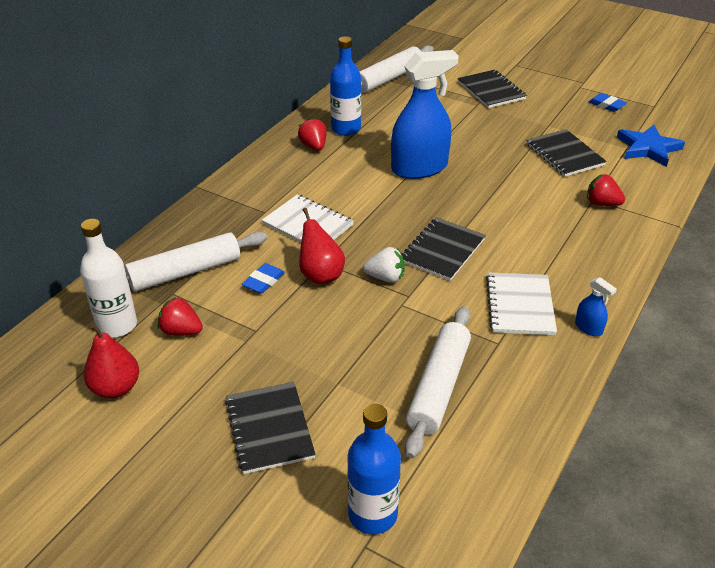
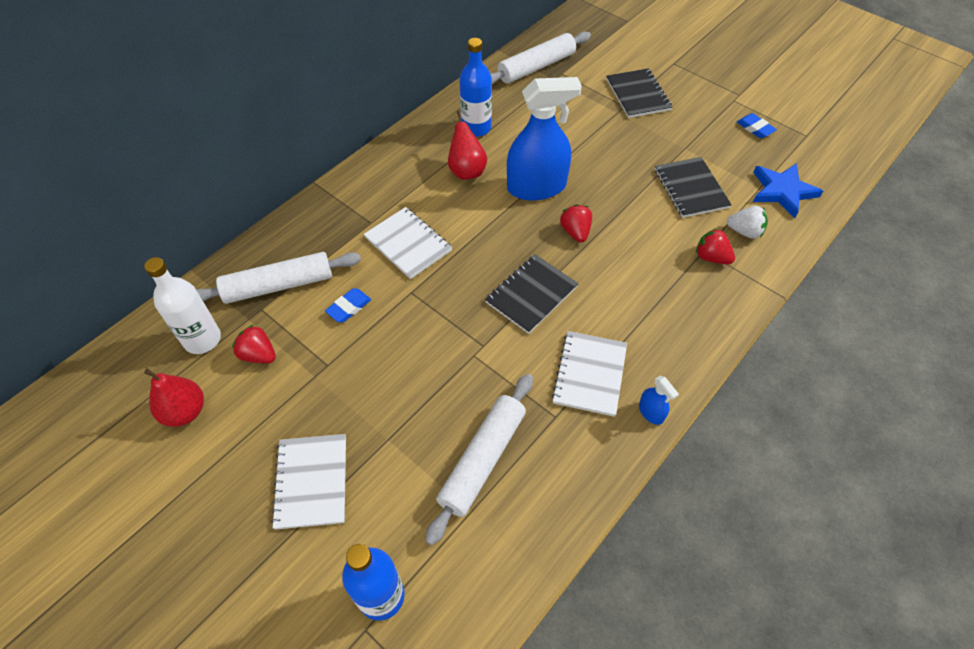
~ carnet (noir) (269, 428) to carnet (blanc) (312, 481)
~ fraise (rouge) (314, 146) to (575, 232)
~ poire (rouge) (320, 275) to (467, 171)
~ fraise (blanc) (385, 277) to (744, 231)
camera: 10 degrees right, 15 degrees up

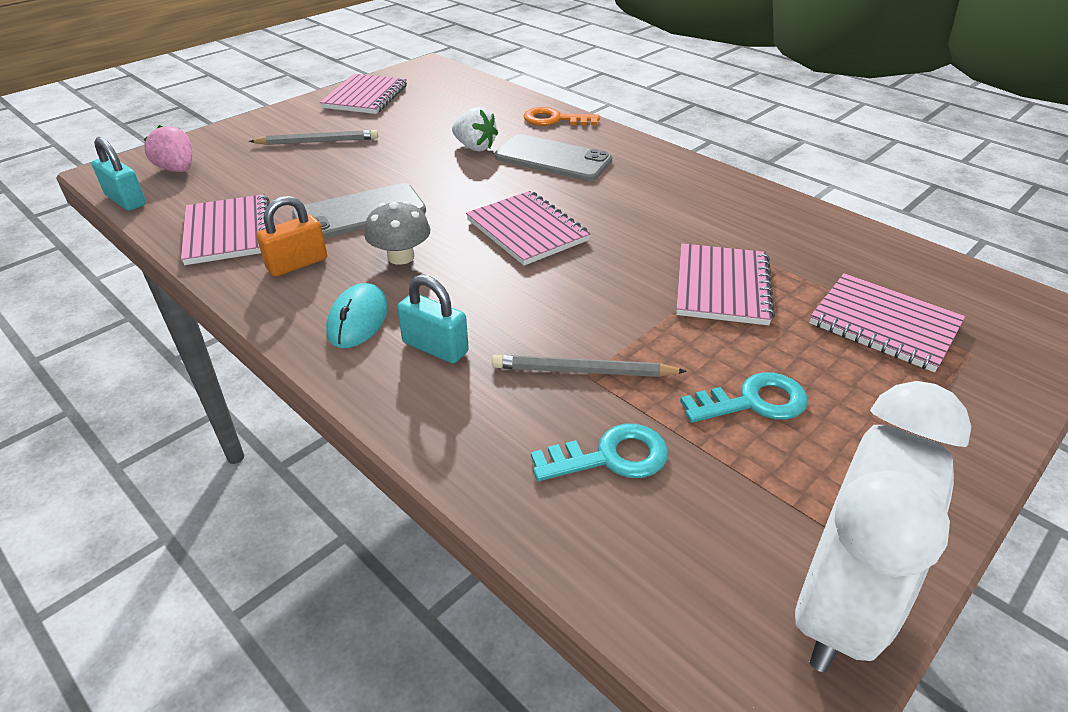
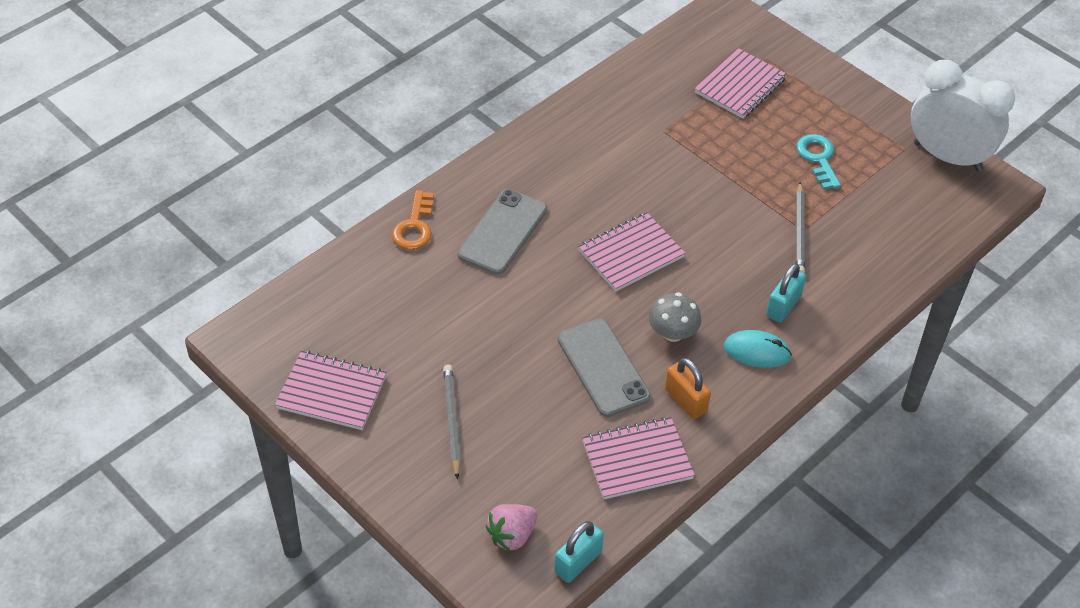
- fraise (blanc) (475, 147)
- clé (turquoise) (610, 457)
- carnet (rose) (722, 287)
camera: 90 degrees left, 10 degrees up

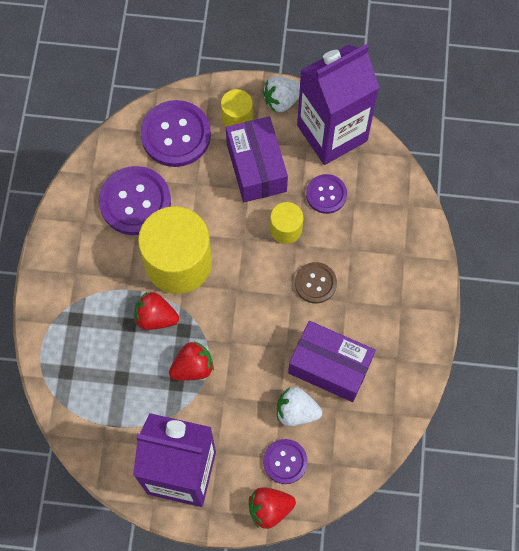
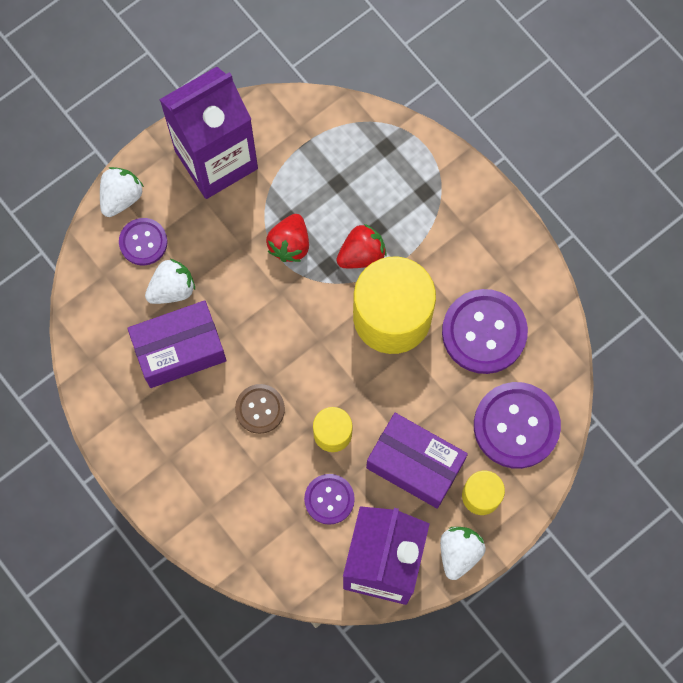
~ fraise (rouge) (269, 509) to fraise (blanc) (121, 197)
camera: 135 degrees right, 5 degrees up

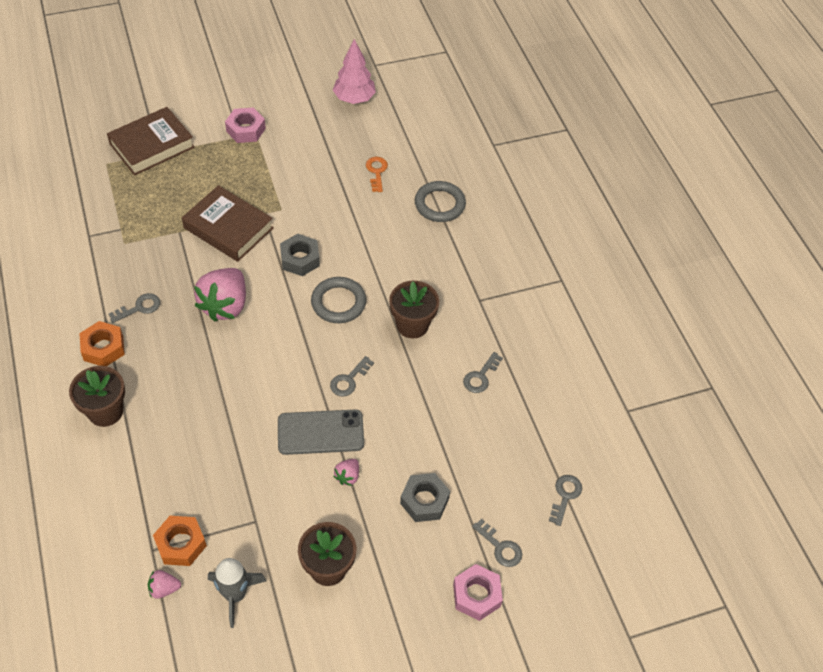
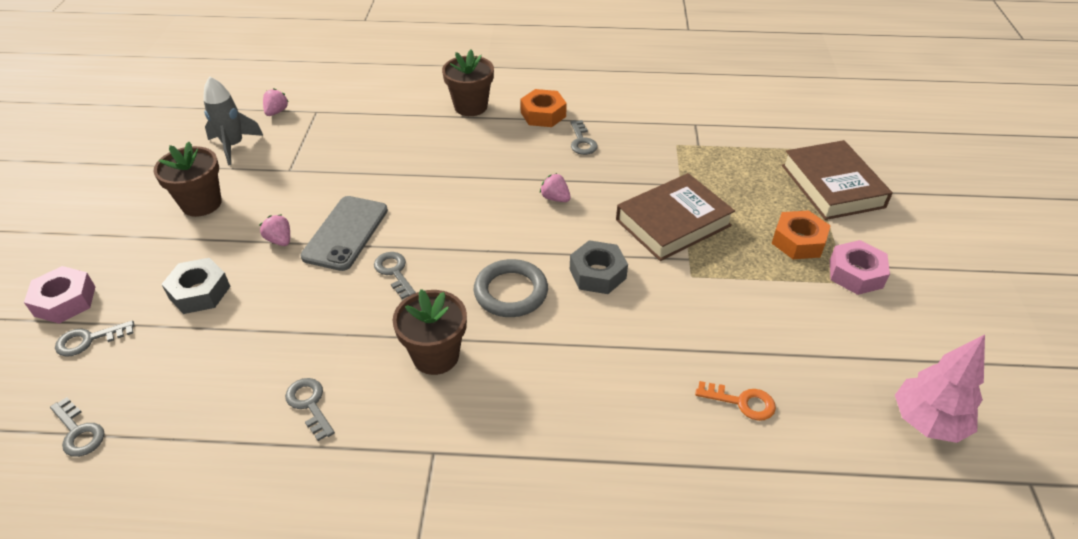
~ écrou (orange) (181, 544) to (798, 241)
~ fraise (rose) (225, 305) = (555, 198) x0.45
- anneau (gris) (439, 204)
camera: 115 degrees right, 10 degrees down

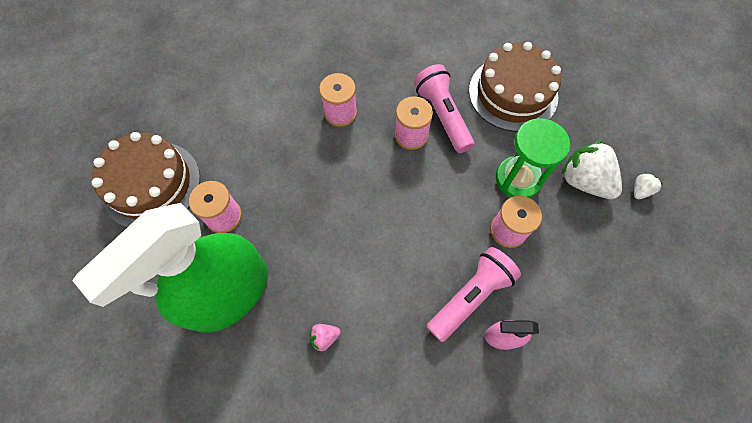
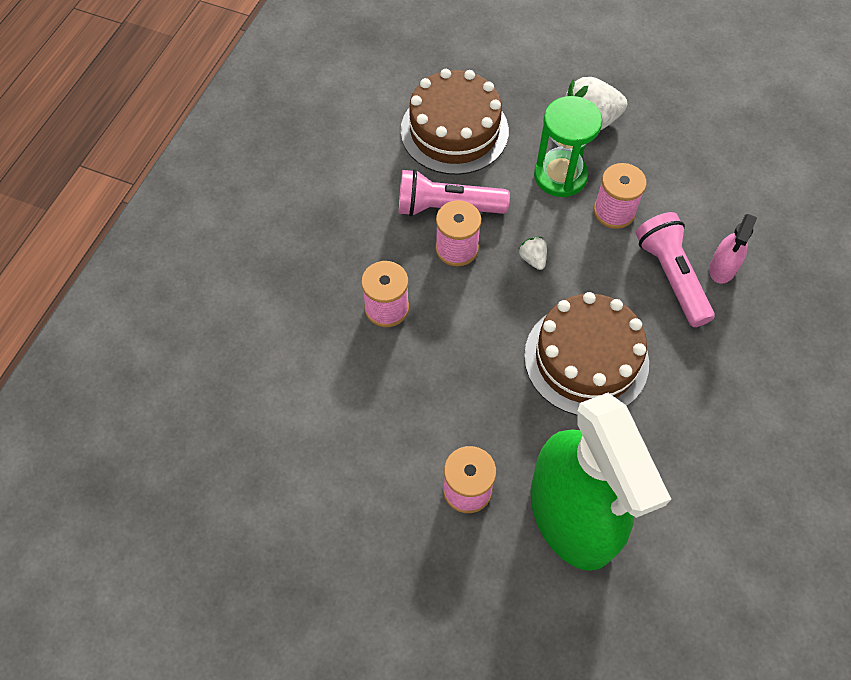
~ gâteau (marron) (151, 184) to (586, 359)
- fraise (rose) (324, 337)
~ fraise (blanc) (640, 190) to (533, 259)
camera: 65 degrees left, 5 degrees down

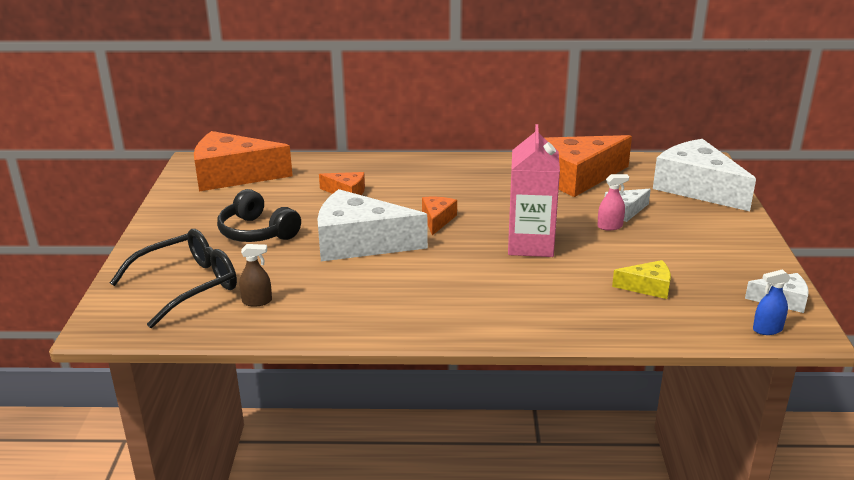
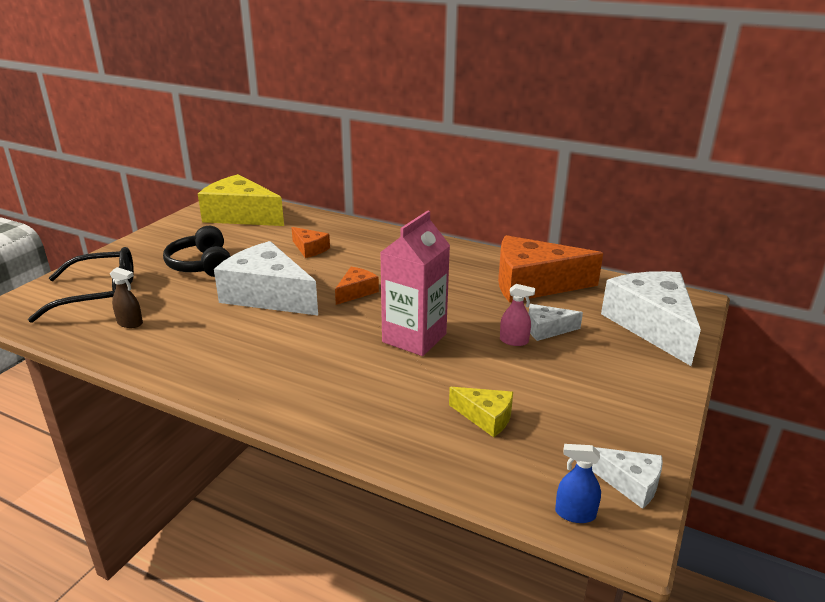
~ fromage (orange) (233, 176) to fromage (jaune) (240, 215)
camera: 25 degrees right, 0 degrees up

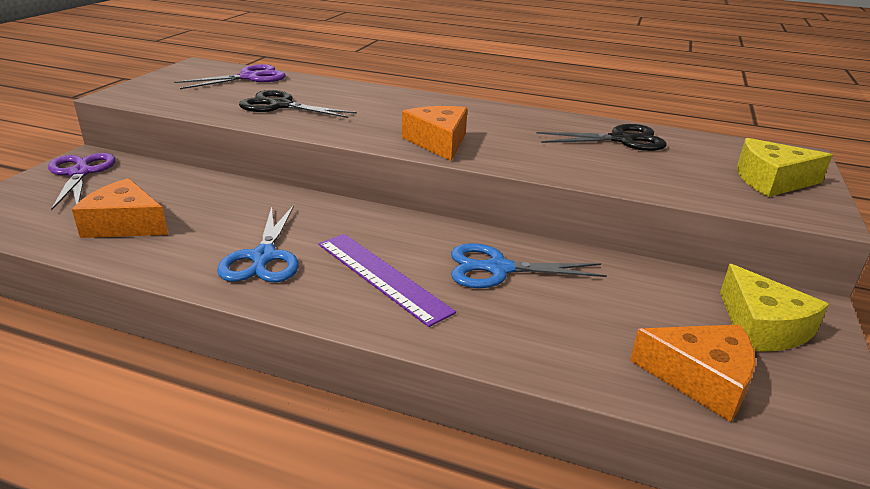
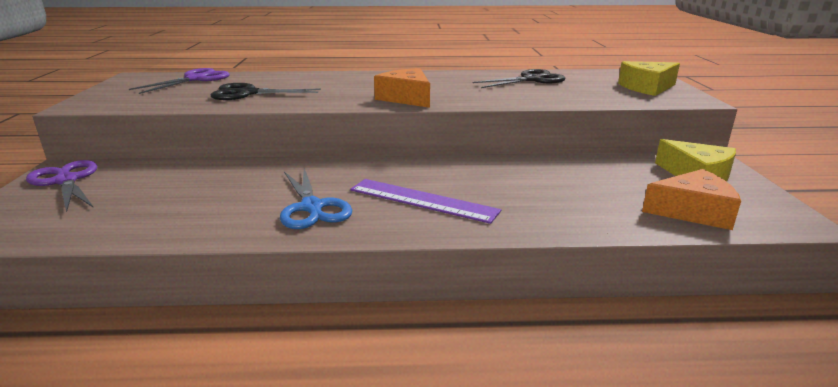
- fromage (orange) (125, 224)
- ciseaux (bleu) (497, 269)
camera: 20 degrees left, 5 degrees down

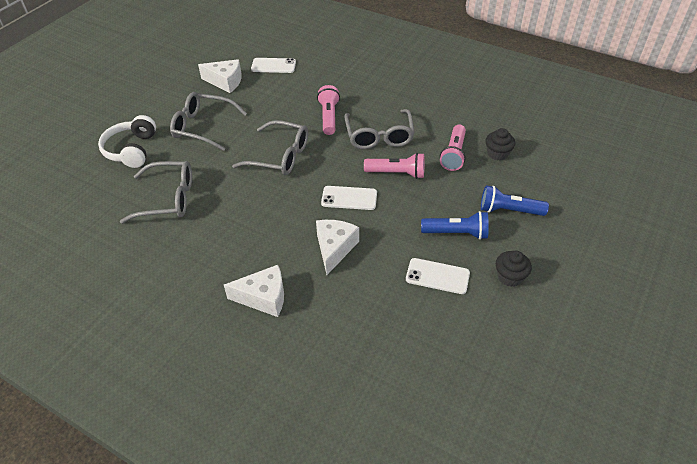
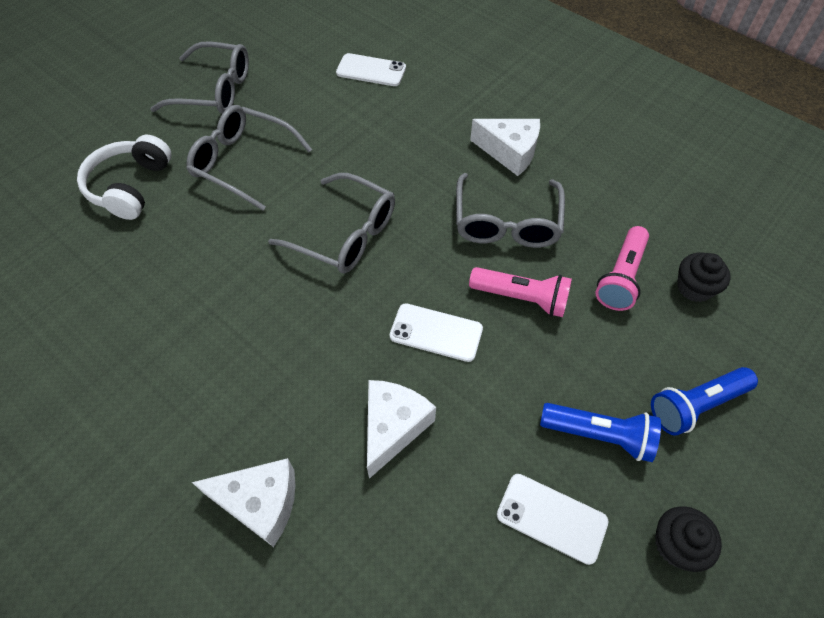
~ lunettes (gris) (168, 199) to (214, 90)
~ fromage (blanc) (225, 82) to (509, 152)
- lampe de poche (rose) (329, 117)
~ lampe de poche (bleu) (509, 210) = (695, 405) 45 degrees counterclockwise
camera: 10 degrees right, 10 degrees up

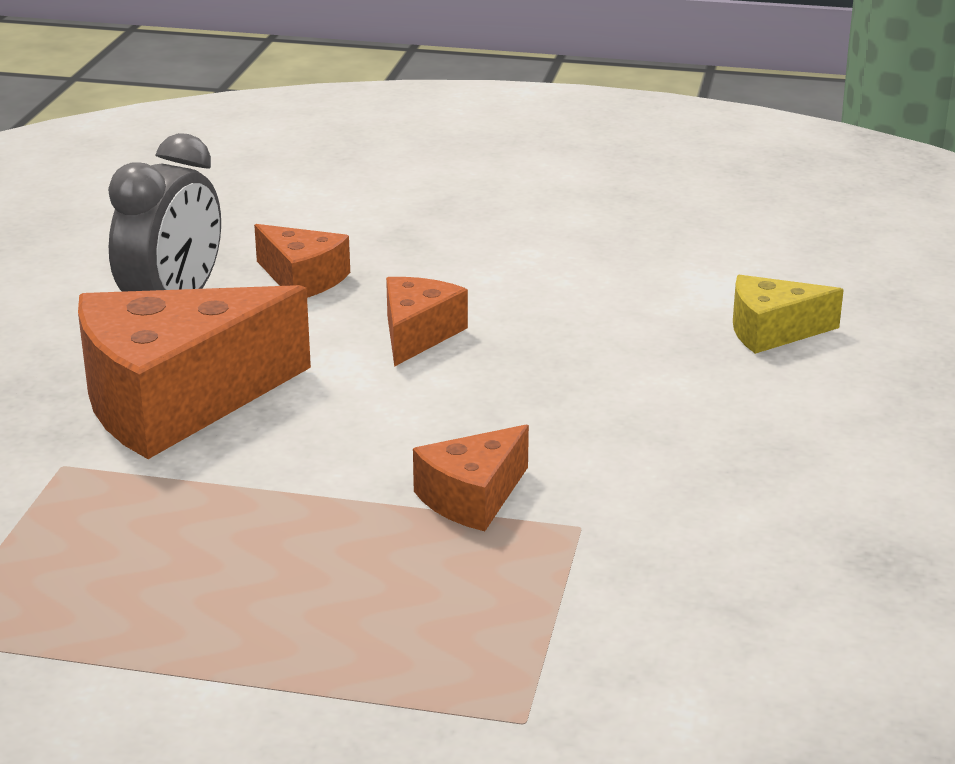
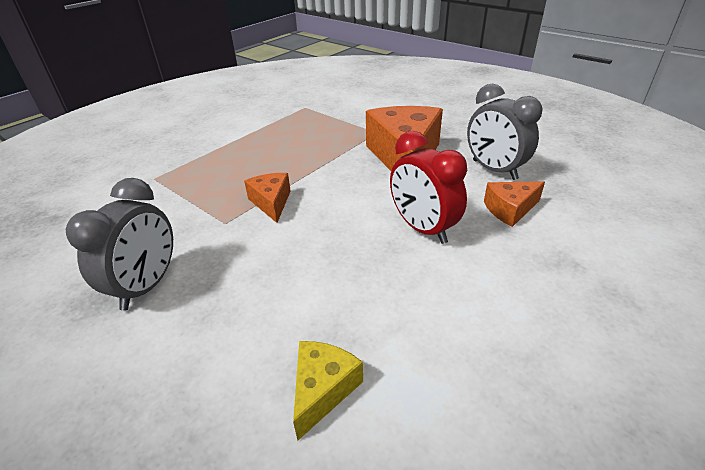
~ fromage (orange) (417, 334) to réveil (rouge) (422, 228)
+ réveil (gris) (147, 286)
camera: 120 degrees right, 10 degrees up

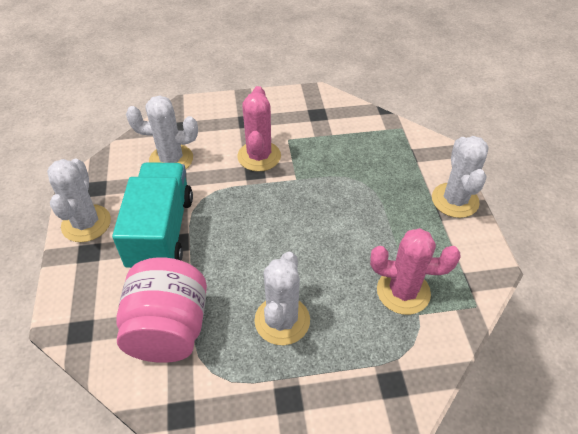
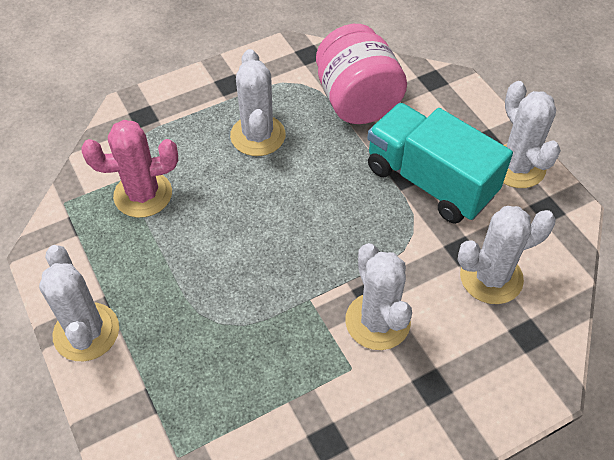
~ camion (turquoise) (161, 232) = (430, 181) 150 degrees clockwise
~ cactus (rose) (259, 156) to cactus (blanc) (377, 321)
camera: 160 degrees right, 5 degrees up

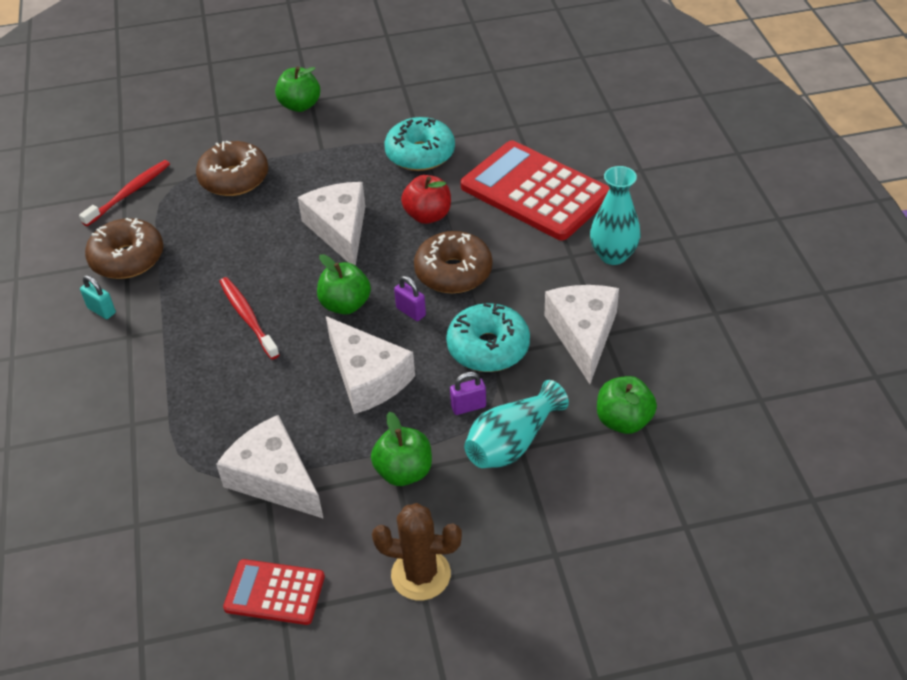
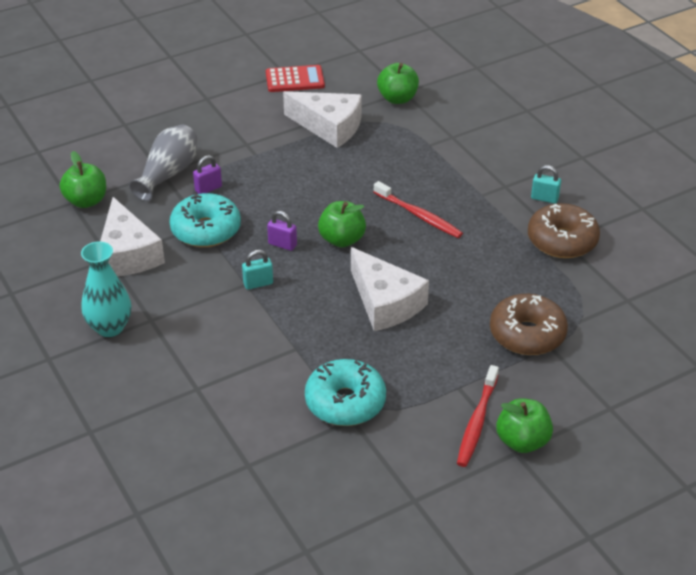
~ brosse à dents (rouge) (130, 193) to (477, 422)
- fromage (blanc) (368, 377)
~ pomme (vert) (404, 471) to (397, 98)
- cactus (marron) (421, 574)
- pomme (rouge) (428, 215)
~ beignet (marron) (453, 272) to cadenas (turquoise) (258, 283)
- calculatrice (rouge) (535, 191)
~ vase (turquoise) (512, 442) to vase (gris) (168, 174)
camera: 160 degrees right, 5 degrees down

